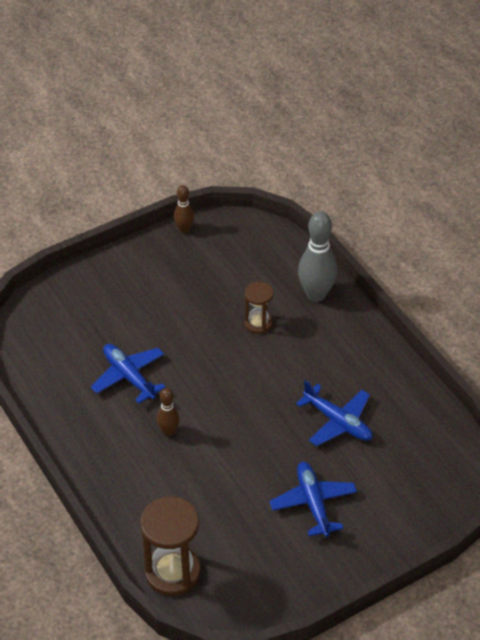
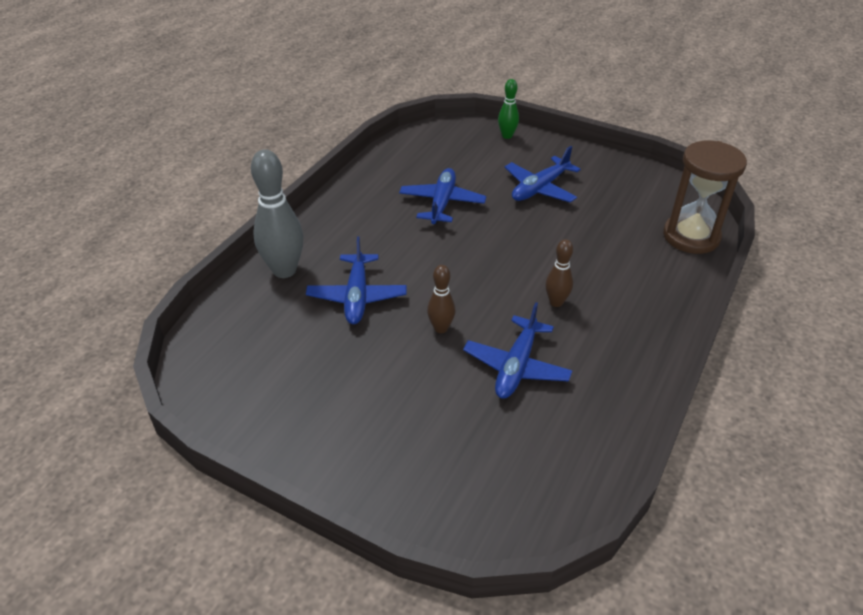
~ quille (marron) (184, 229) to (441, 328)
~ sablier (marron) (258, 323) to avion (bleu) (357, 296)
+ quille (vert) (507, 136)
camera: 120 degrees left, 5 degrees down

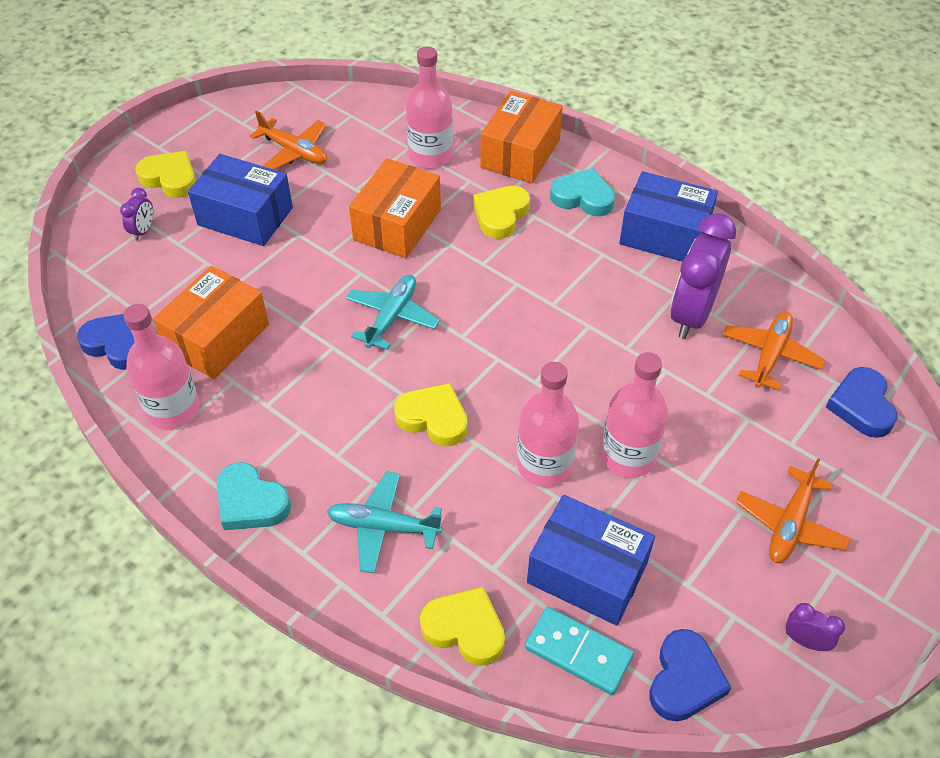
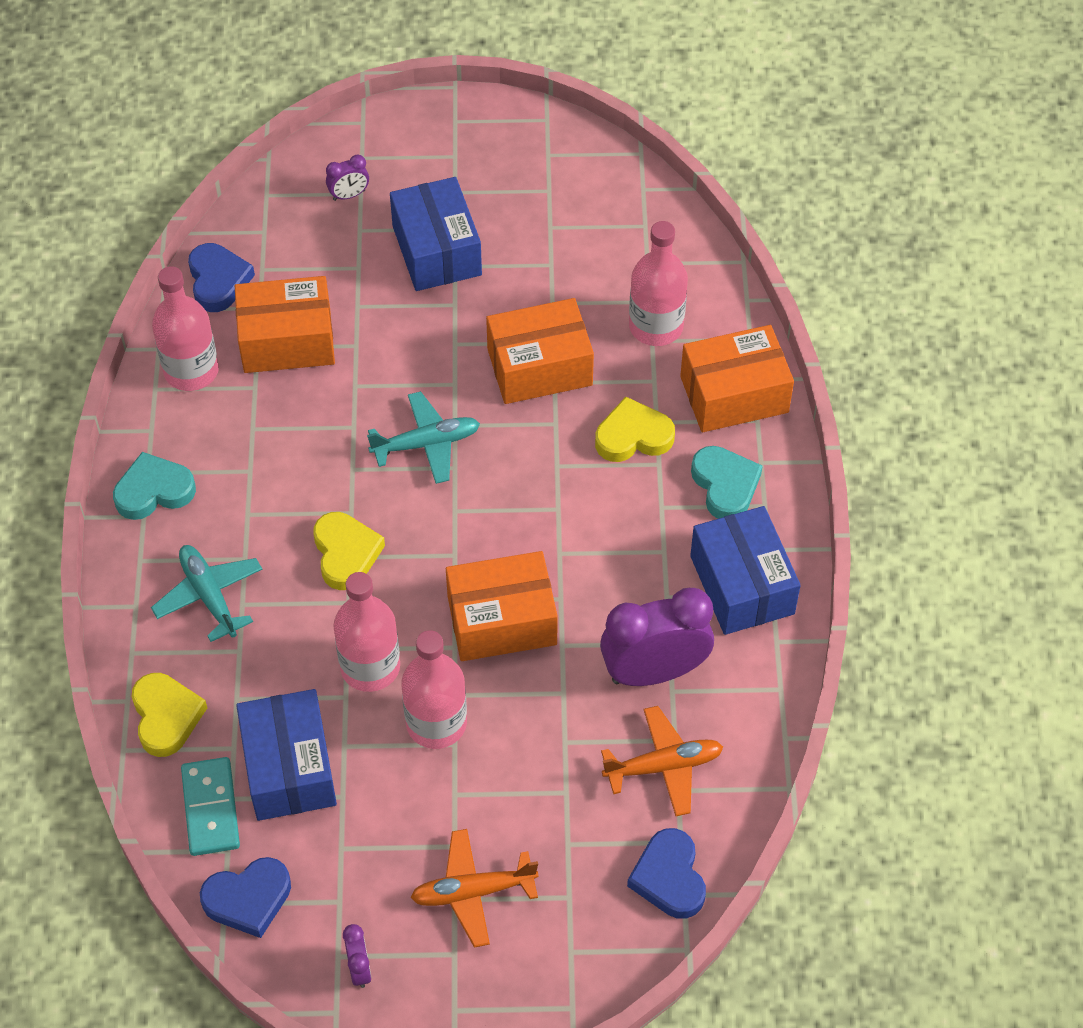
- cœur (jaune) (170, 178)
~ cœur (turquoise) (251, 502) = (154, 491) 75 degrees clockwise
- avion (orange) (294, 152)
~ cœur (bleu) (861, 406) = (669, 877) 60 degrees counterclockwise
+ boîte (orange) (502, 620)
camera: 50 degrees right, 5 degrees up

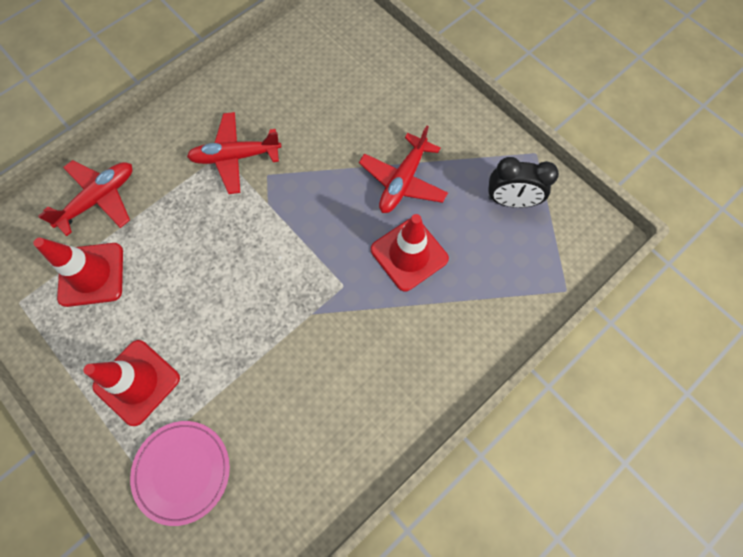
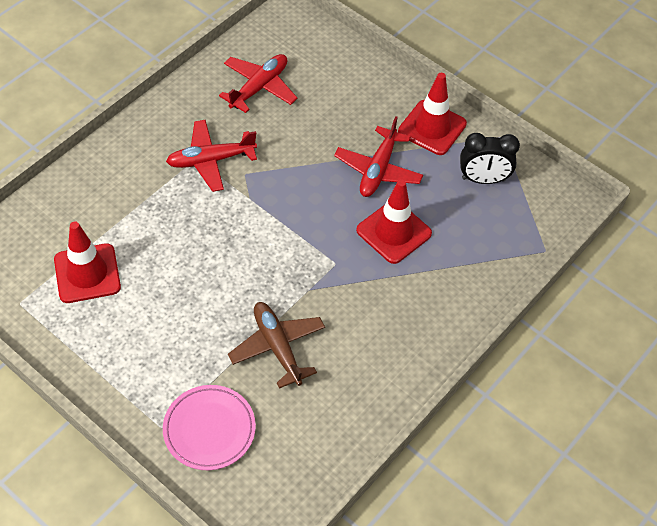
~ avion (rouge) (99, 199) to (259, 87)
~ cône de chantier (rouge) (137, 382) to (432, 128)
+ avion (marron) (277, 347)
camera: 10 degrees left, 15 degrees down

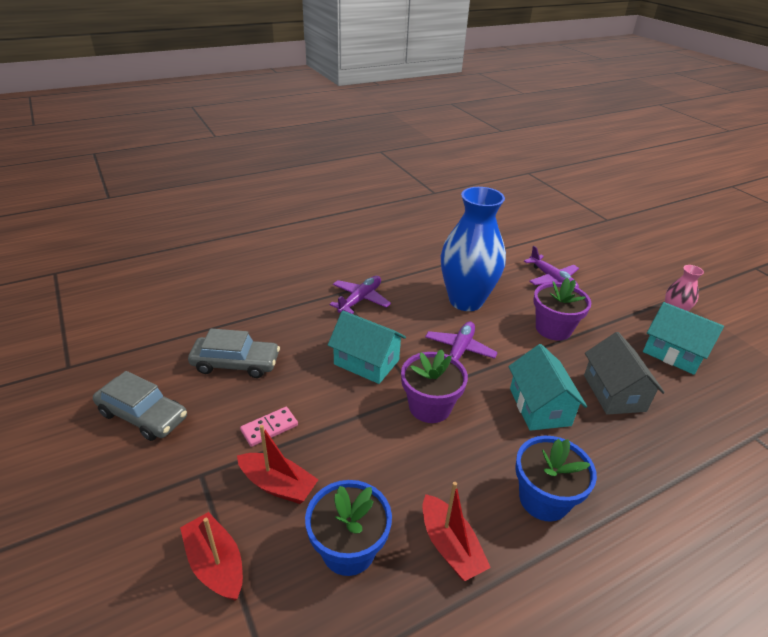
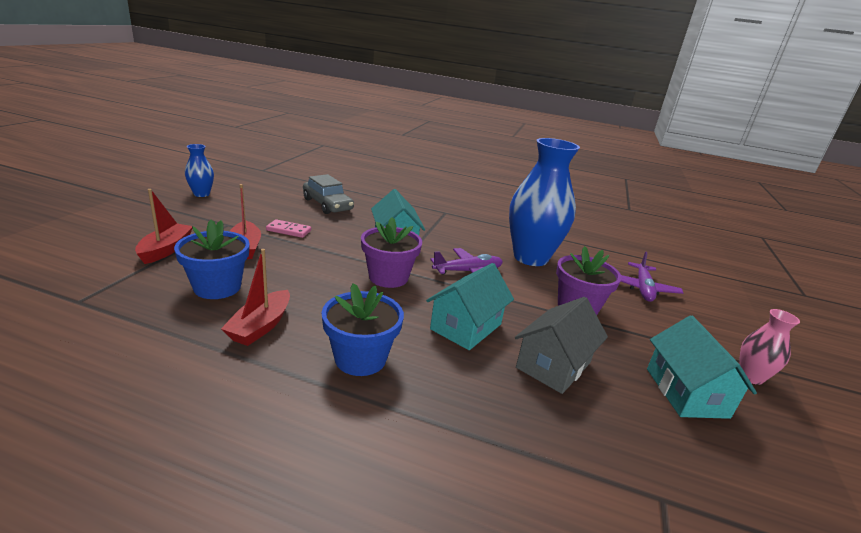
- voiture (gris) (143, 415)
- avion (violet) (360, 299)
+ vase (bleu) (201, 194)
camera: 45 degrees right, 10 degrees down

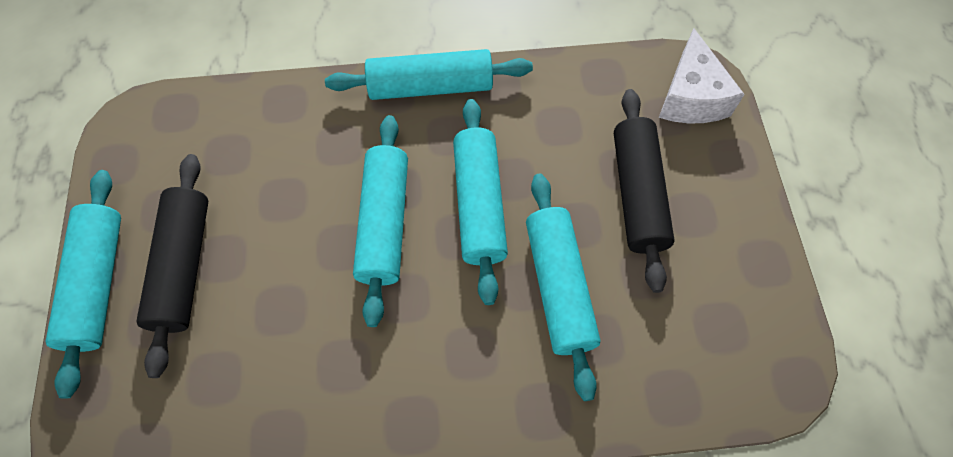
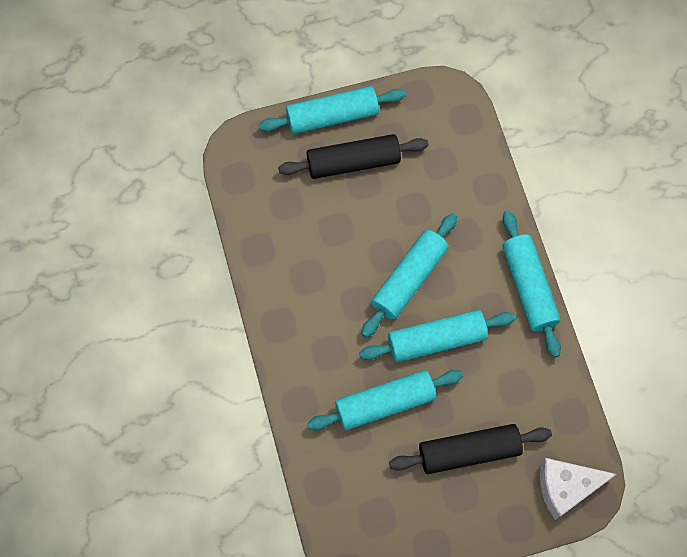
~ rouleau à pâtisserie (turquoise) (384, 223) = (409, 279) 45 degrees counterclockwise
camera: 80 degrees right, 5 degrees up

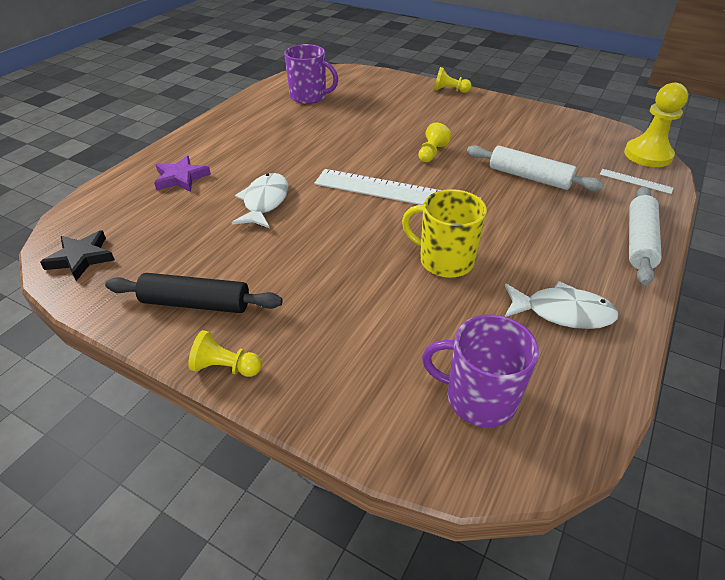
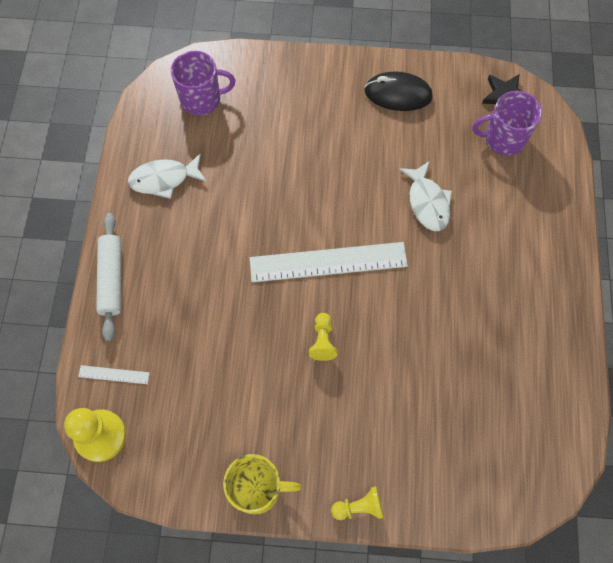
~ rouleau à pâtisserie (noir) (196, 303) to souris (noir) (398, 94)
- étoile (violet) (181, 178)
- pion (jaune) (226, 367)
~ tasse (violet) (309, 97) to (503, 139)
~ tasse (jaune) (444, 260) to (258, 488)
- rouleau à pâtisserie (blanc) (529, 177)
camera: 155 degrees right, 25 degrees up

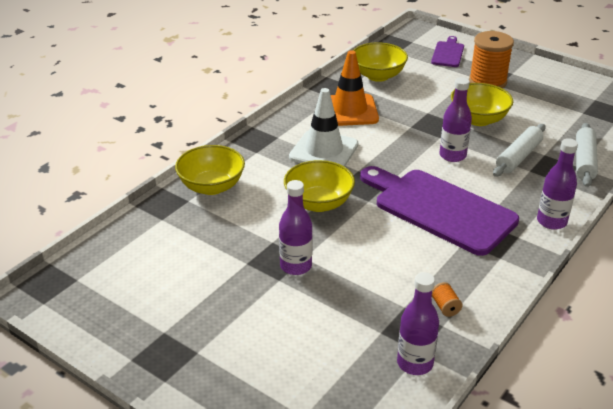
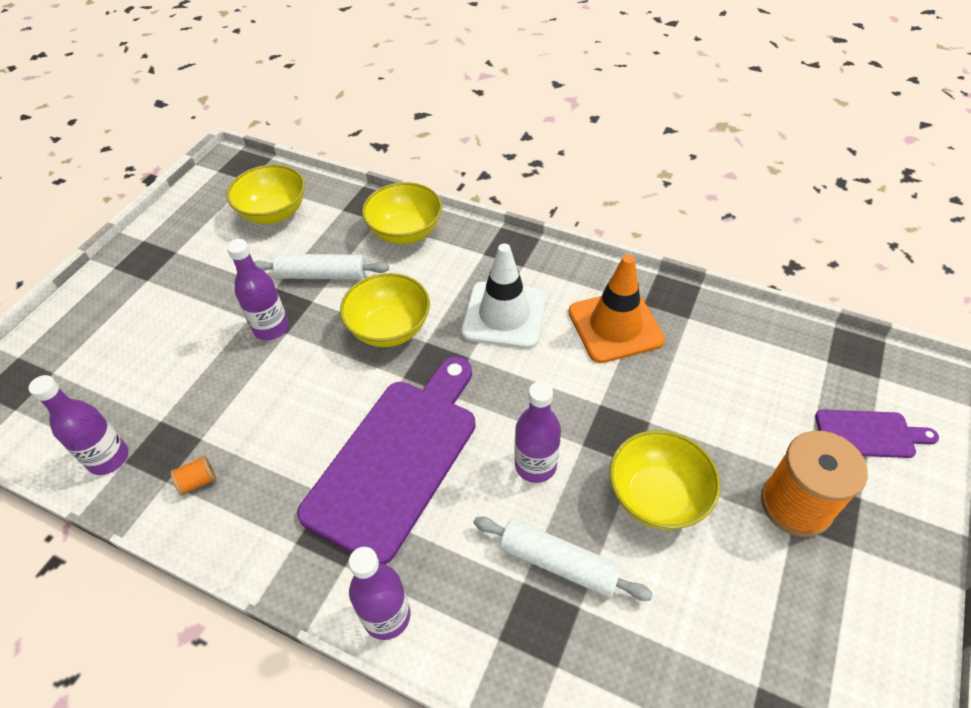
~ bol (jaune) (378, 76) to (274, 213)
~ rouleau à pâtisserie (blanc) (584, 161) to (322, 275)
camera: 80 degrees right, 15 degrees up

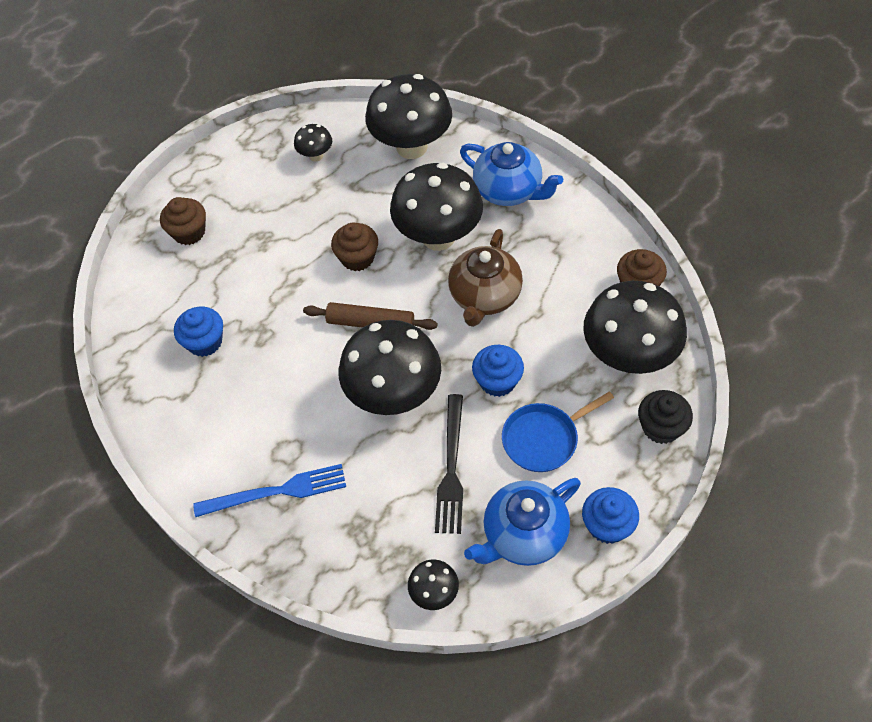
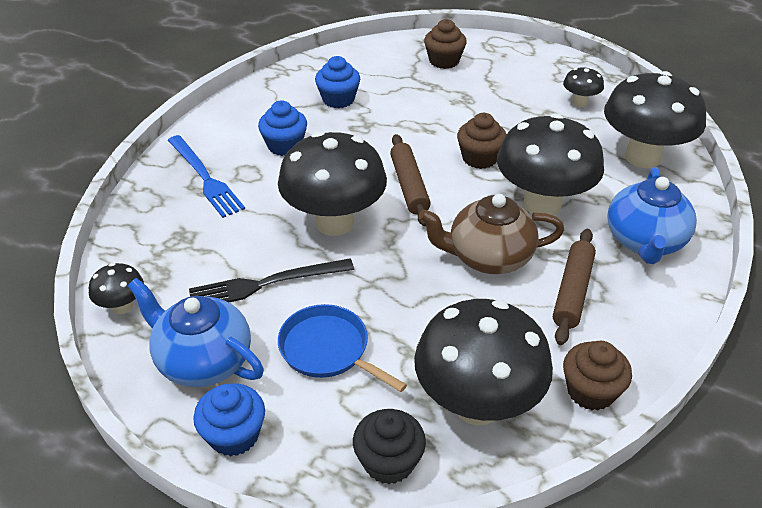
~ muffin (bleu) (497, 381) to (284, 145)
+ rouleau à pâtisserie (marron) (572, 292)
camera: 65 degrees right, 15 degrees down

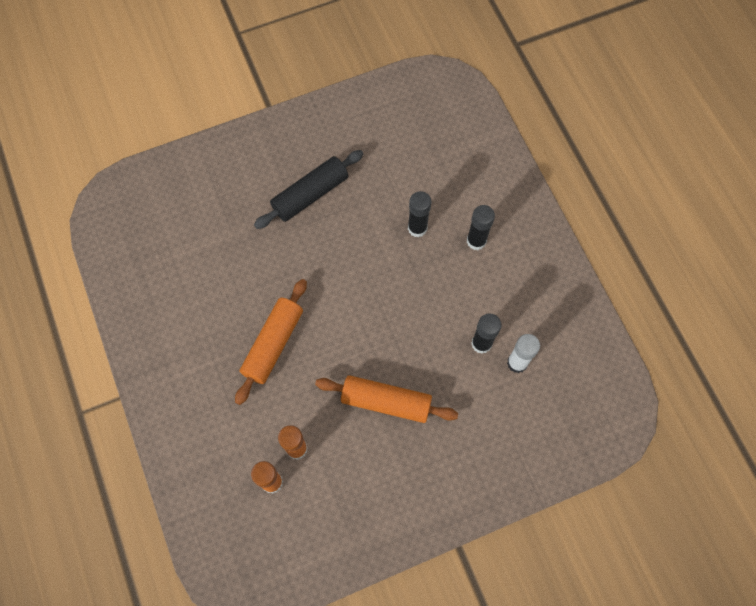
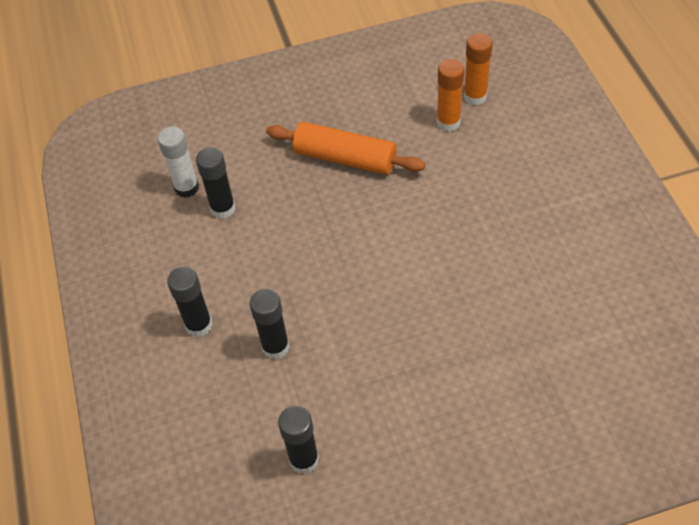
- rouleau à pâtisserie (orange) (273, 344)
- rouleau à pâtisserie (noir) (310, 194)
+ bâton de colle (noir) (304, 459)
camera: 170 degrees left, 15 degrees down

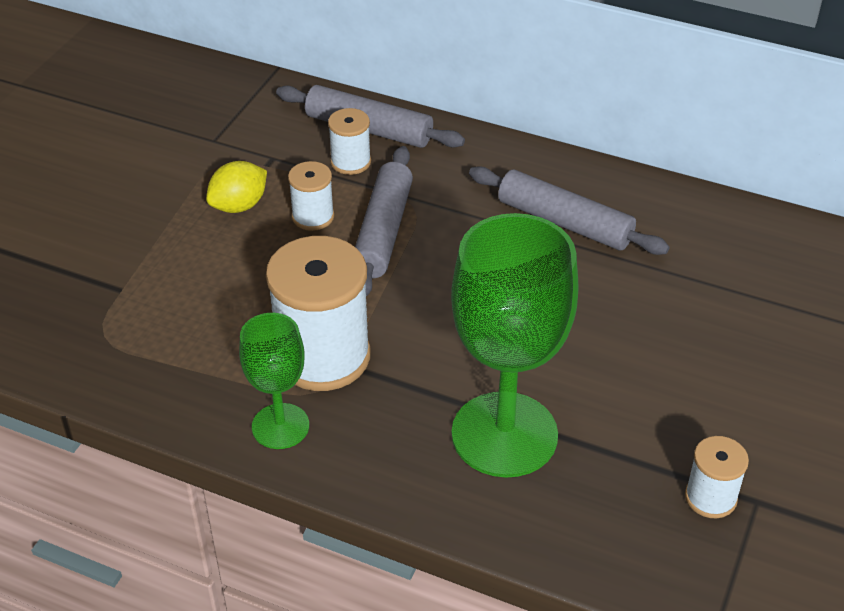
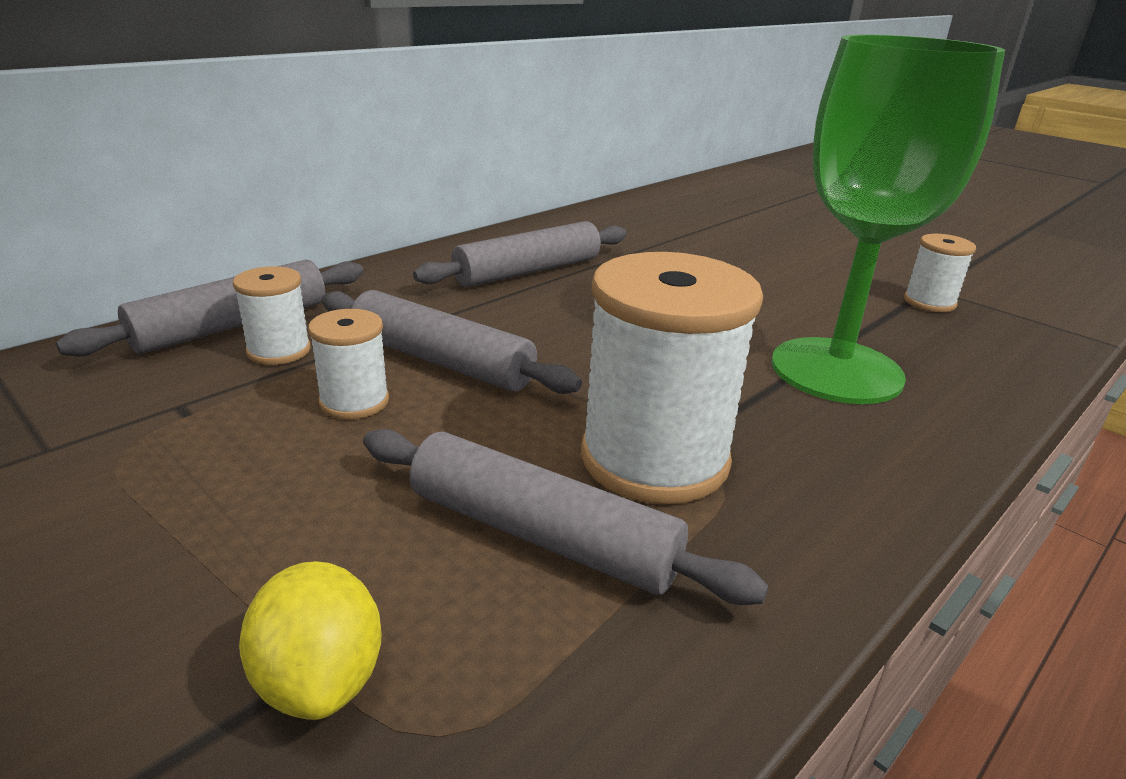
~ citron (jaune) (239, 206) to (320, 680)
- verre à pied (vert) (280, 426)
+ rouleau à pâtisserie (gris) (542, 534)
camera: 70 degrees left, 15 degrees down

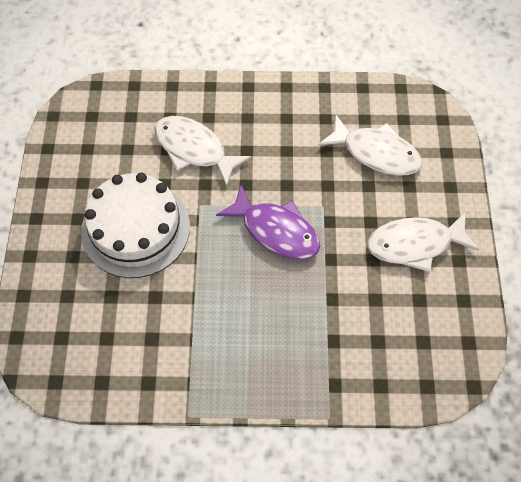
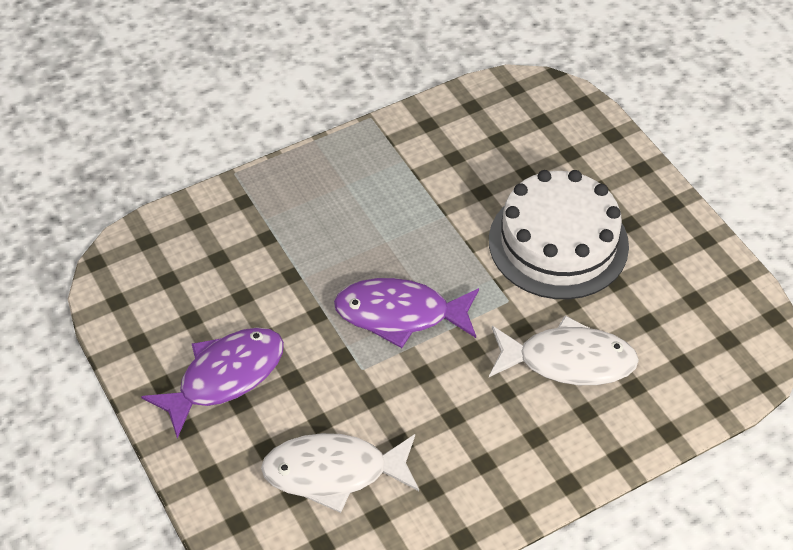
~ poisson (blanc) (414, 244) to poisson (violet) (225, 377)
camera: 150 degrees right, 10 degrees down

